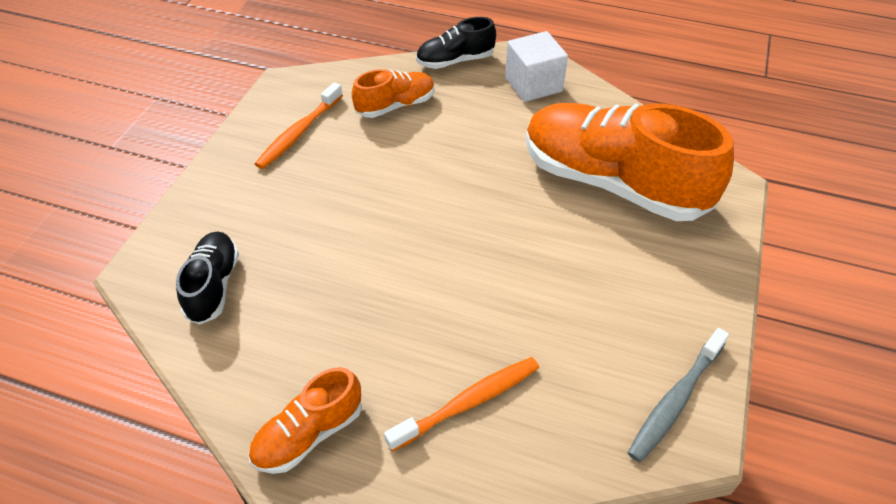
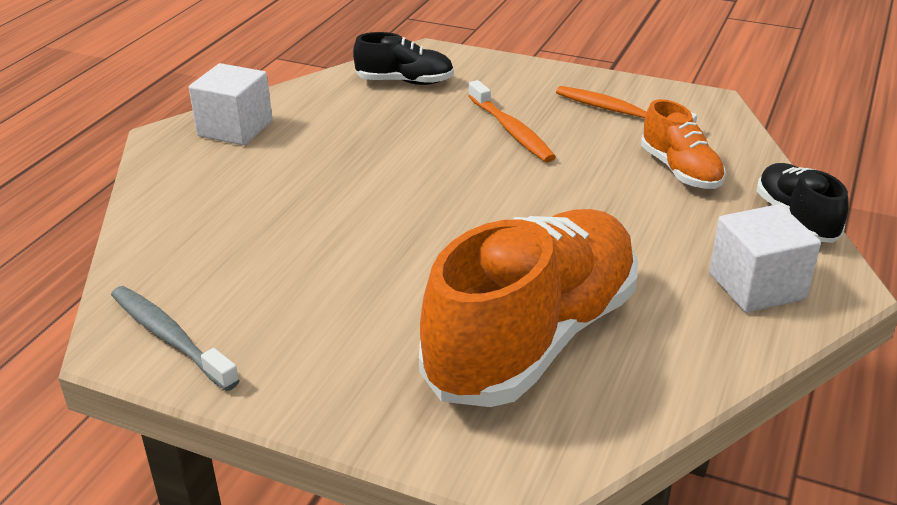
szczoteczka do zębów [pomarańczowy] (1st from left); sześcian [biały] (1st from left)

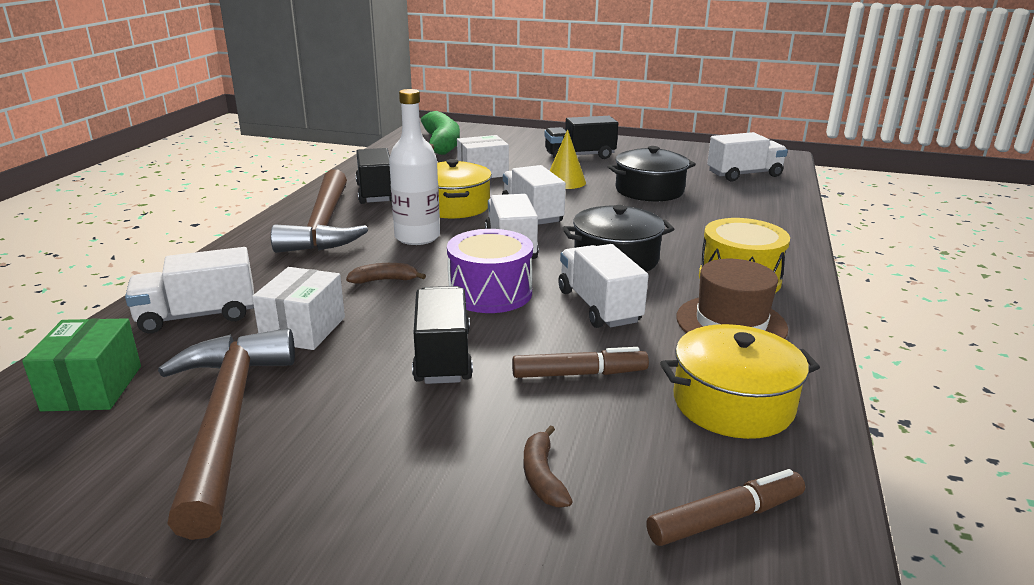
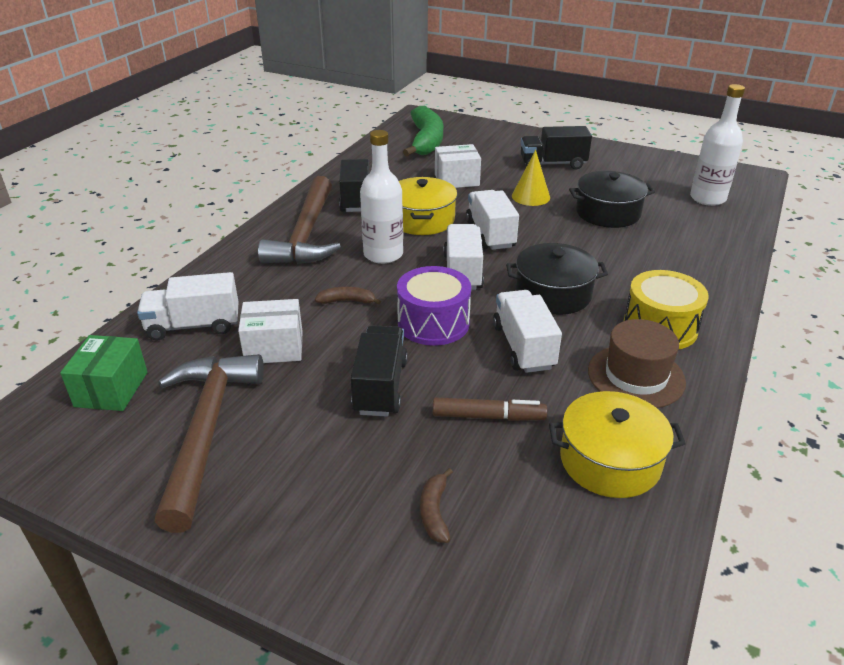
flamaster [brązowy] (2nd from left in the first image); butelka [biały] (2nd from left); pudełko [biały] (1st from left)

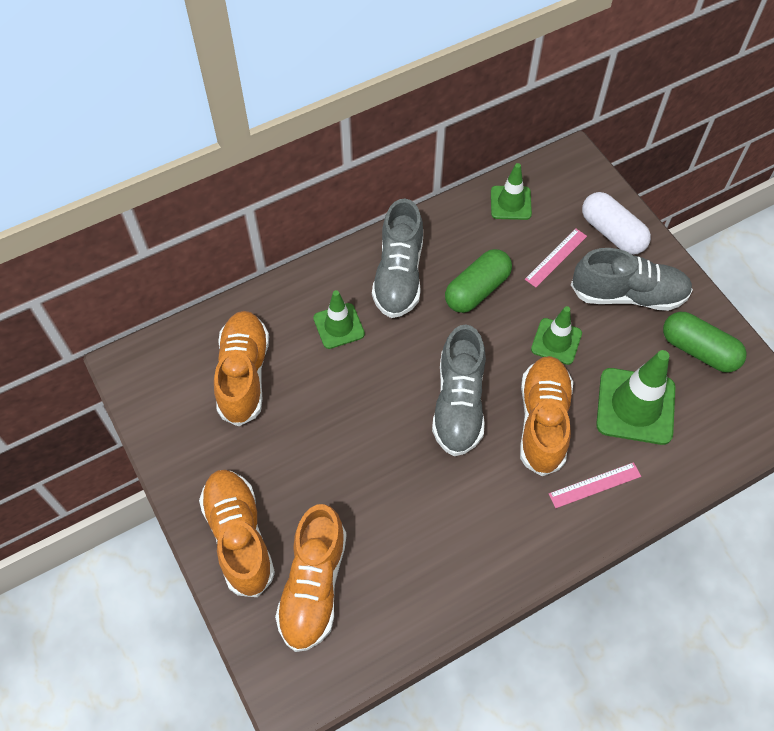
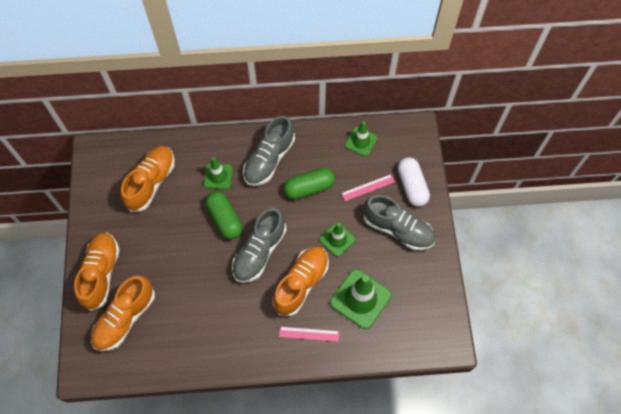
kapsułka [zielony] (1st from left)

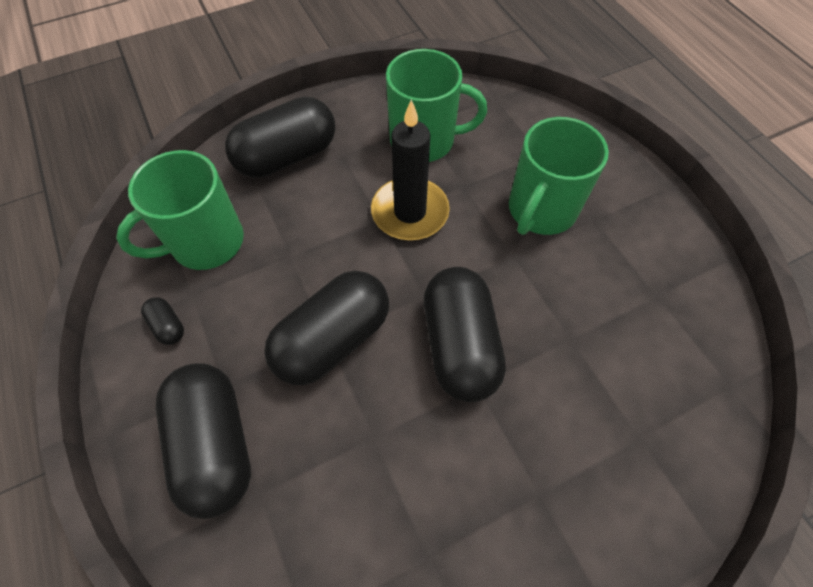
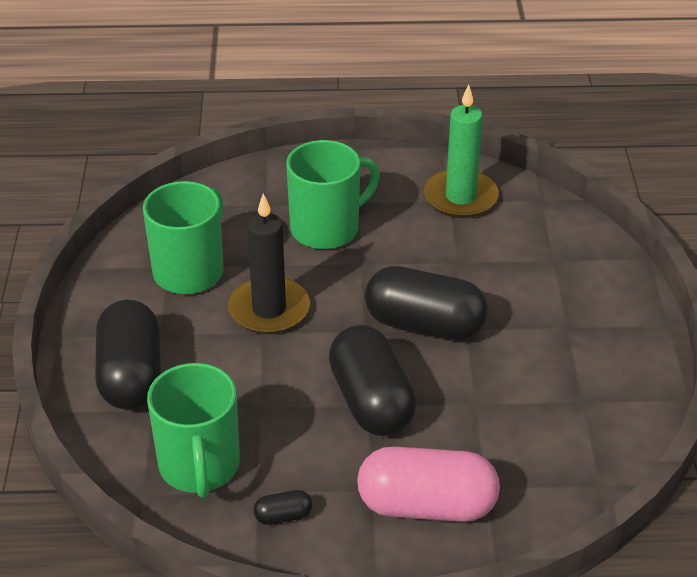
świeca [zielony]; kapsułka [różowy]; kubek [zielony] (3rd from left)

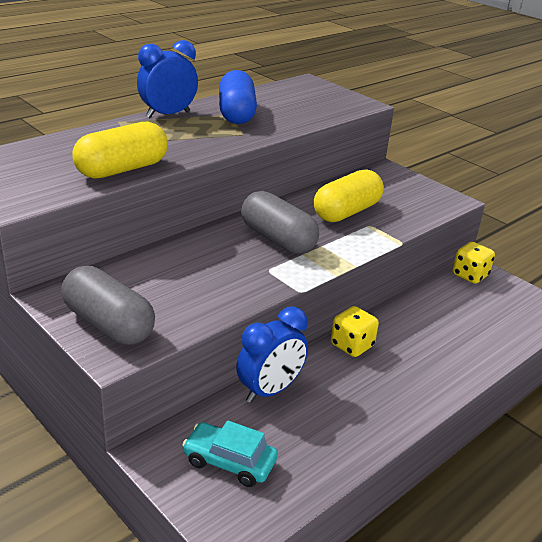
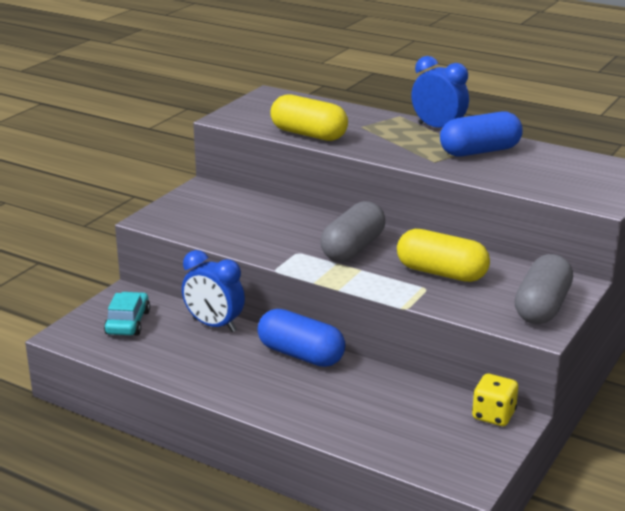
kapsułka [szary] (2nd from left); kapsułka [niebieski] (1st from left)

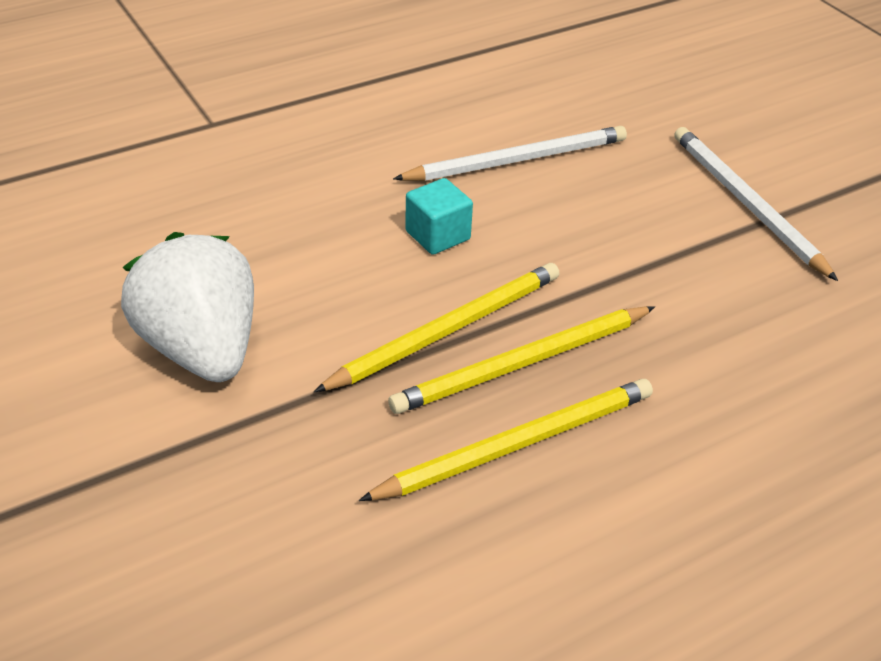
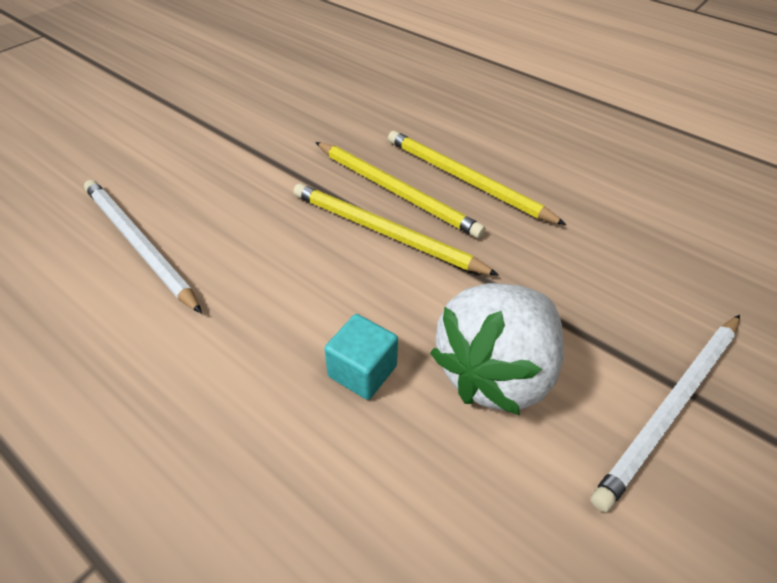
sześcian [turkusowy]; ołówek [biały] (2nd from left)

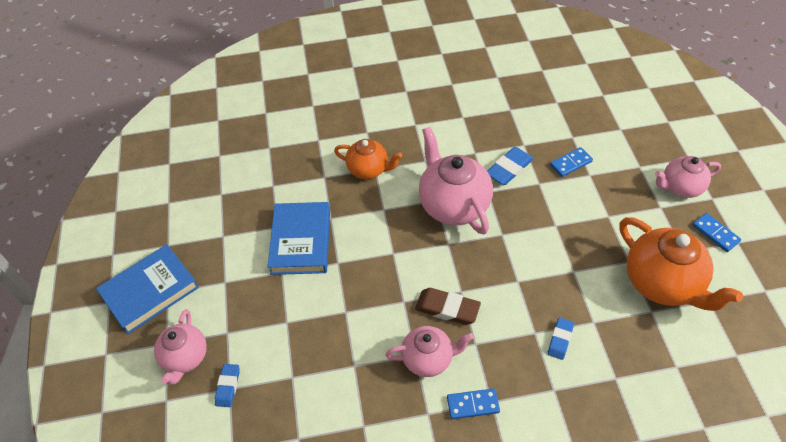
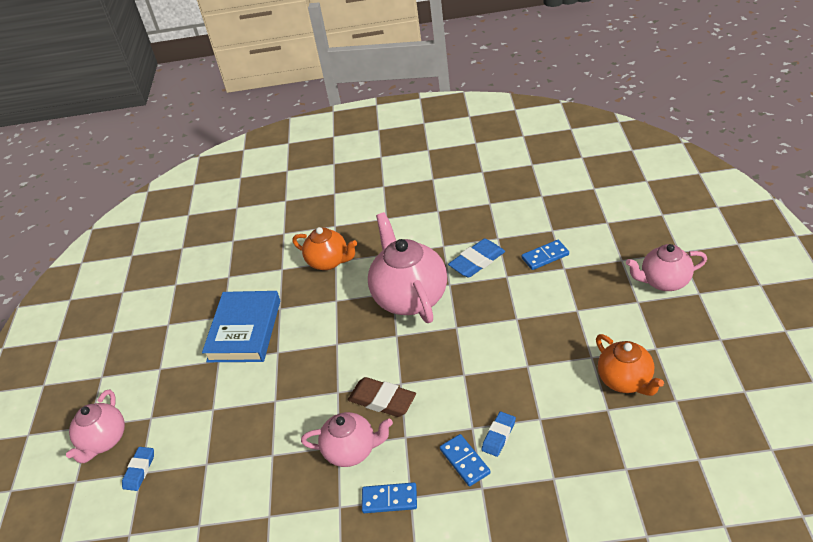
książka [niebieski] (1st from left in the first image); kostka domina [niebieski] (2nd from left); imbryk [pomarańczowy] (2nd from left)

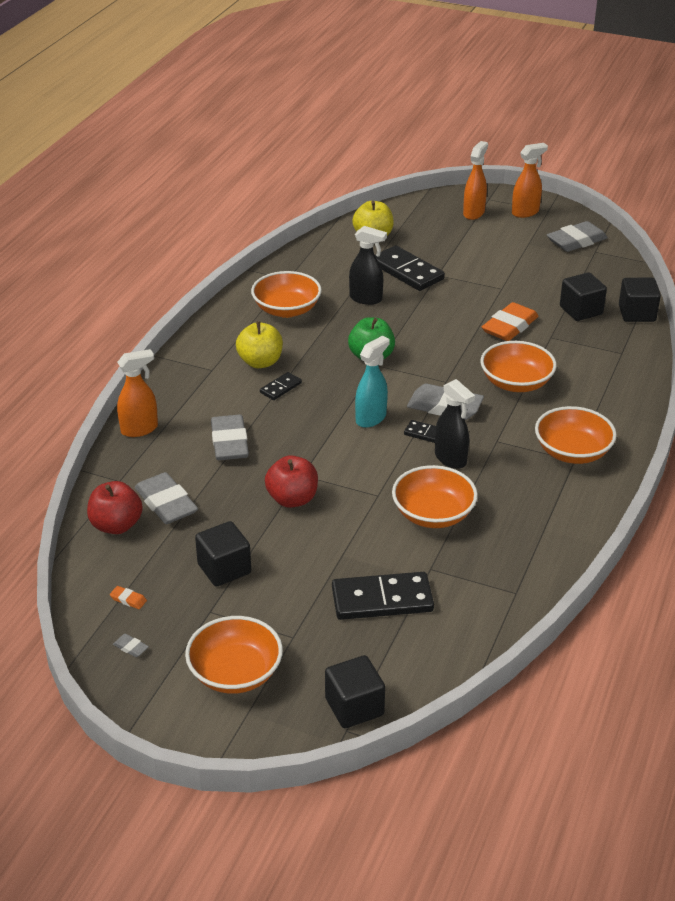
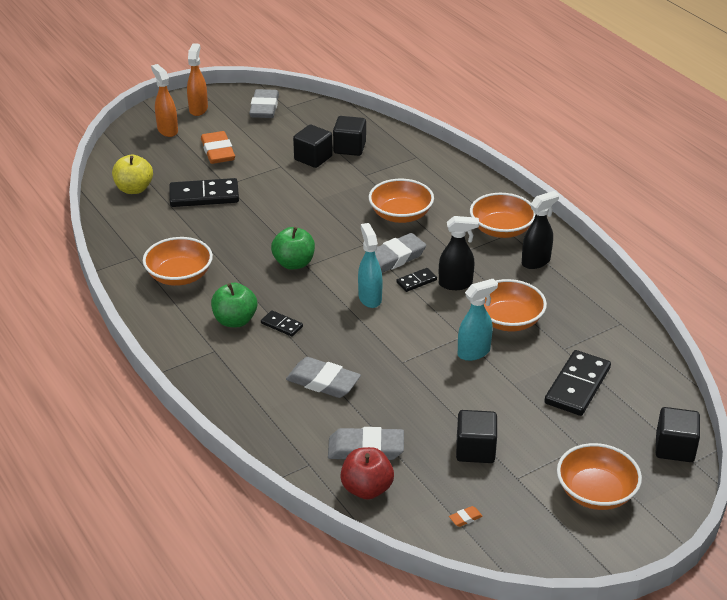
gumka do mazania [szary] (1st from left in the first image); spryskiwacz [pomarańczowy] (1st from left in the first image); jabłko [czerwony] (2nd from left in the first image); spryskiwacz [turkusowy] (2nd from left); spryskiwacz [czarny] (2nd from left); gumka do mazania [pomarańczowy] (1st from left); sześcian [czarny] (1st from left); jabłko [zielony] (1st from left); kostka domina [czarny] (2nd from left)

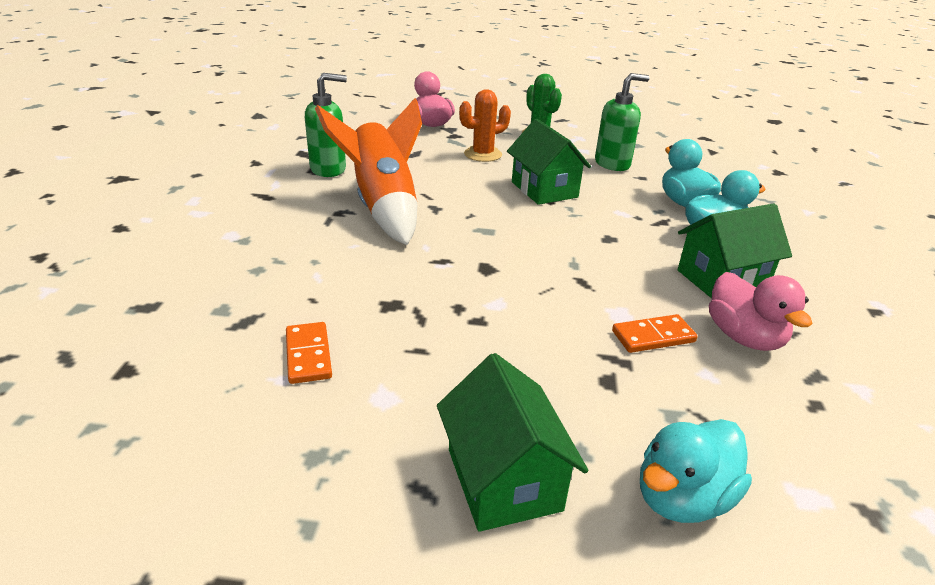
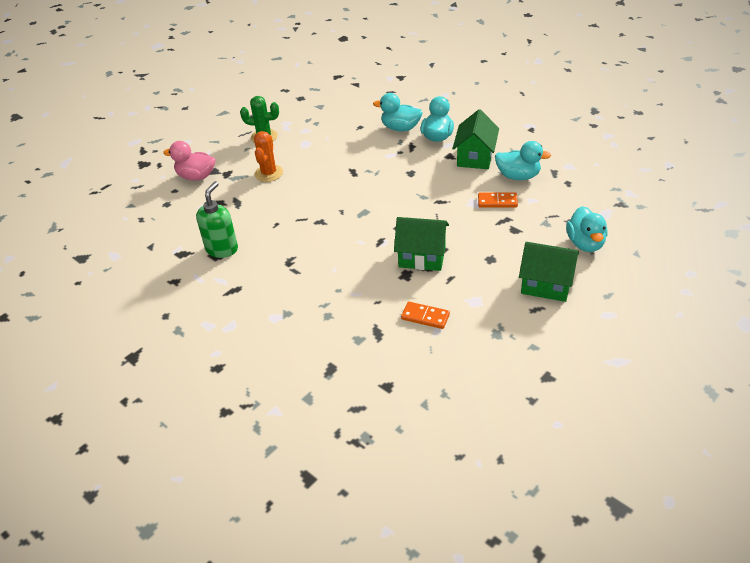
rakieta [pomarańczowy]; dozownik mydła [zielony] (2nd from left in the first image); domek [zielony] (1st from left); kaczka [turkusowy] (3rd from left); kostka domina [pomarańczowy] (2nd from left)

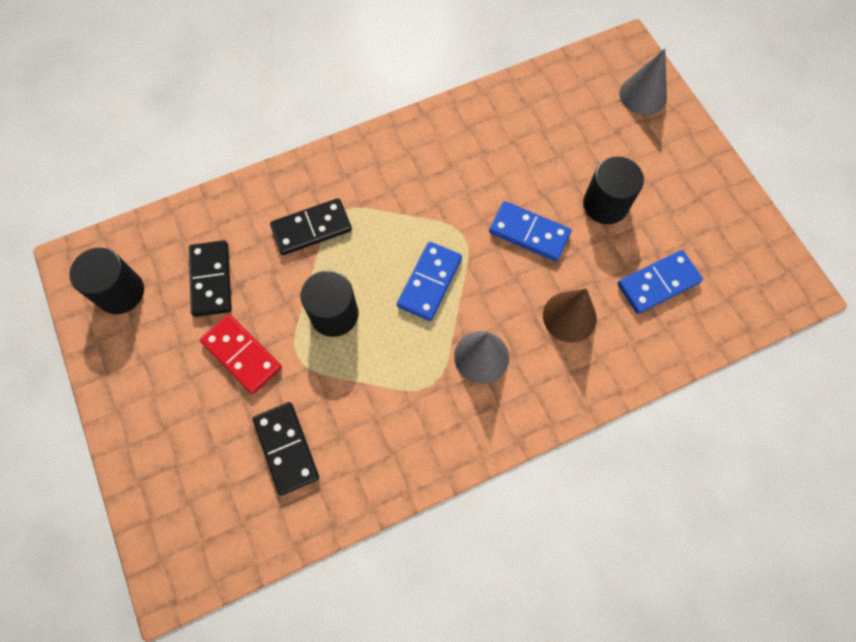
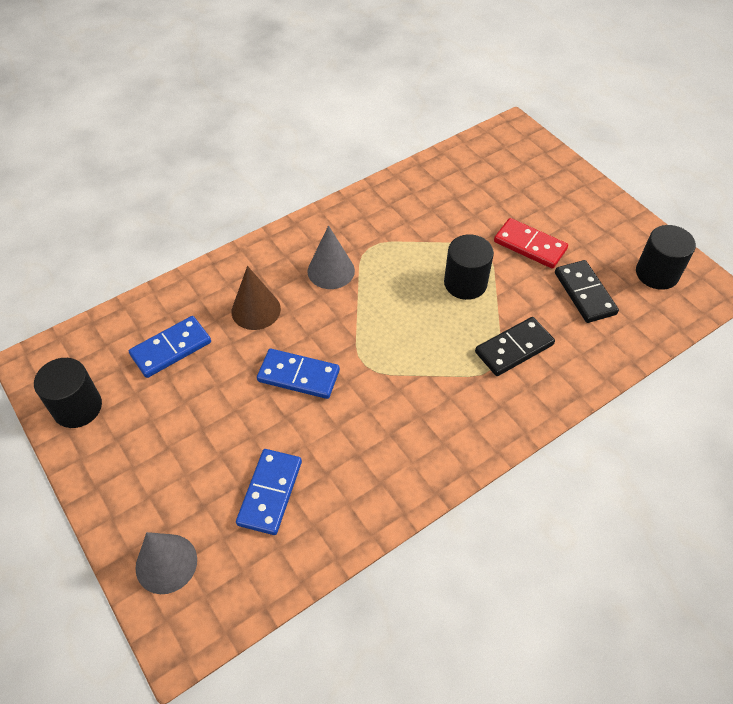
kostka domina [czarny] (2nd from left in the first image); kostka domina [niebieski] (2nd from left); walec [czarny] (1st from left)

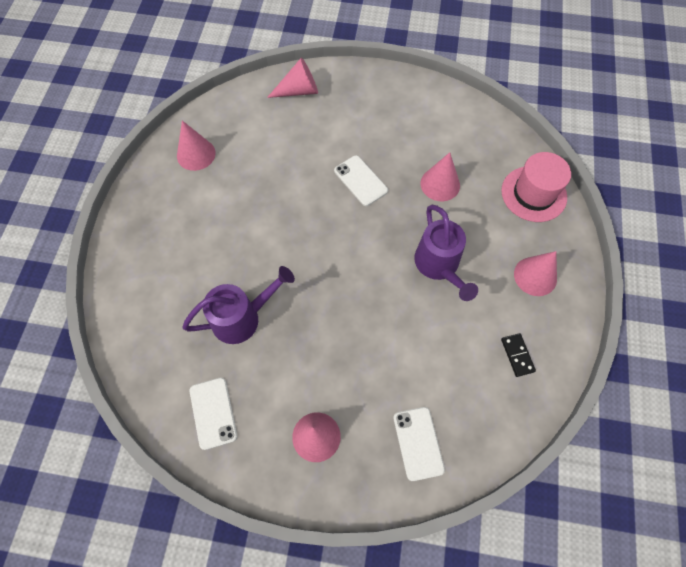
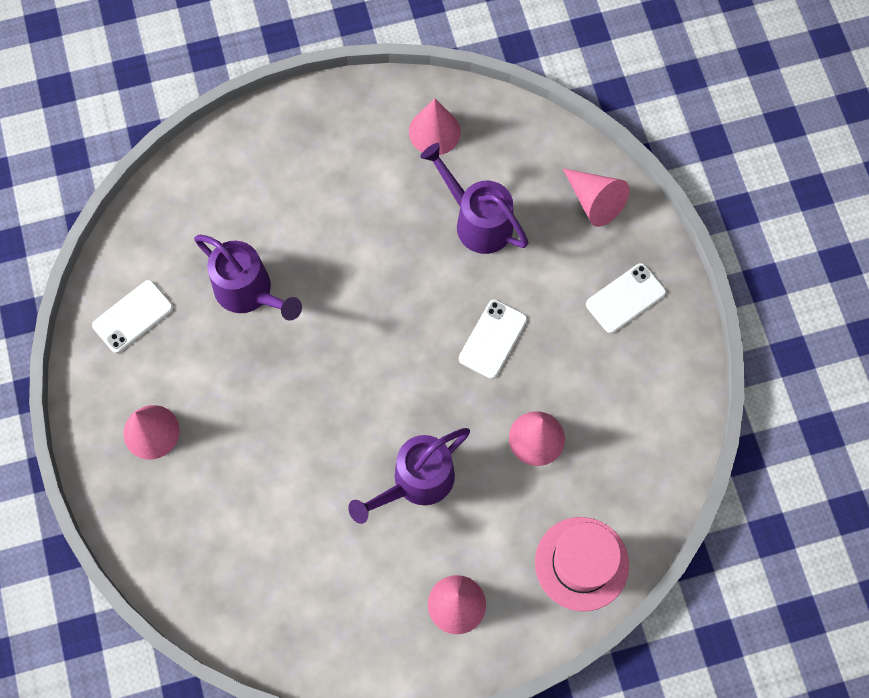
kostka domina [czarny]; konewka [fioletowy] (3rd from left); telefon [biały] (3rd from left)

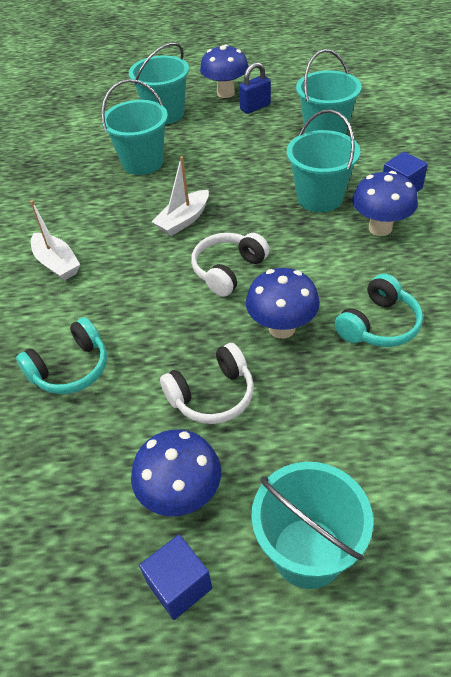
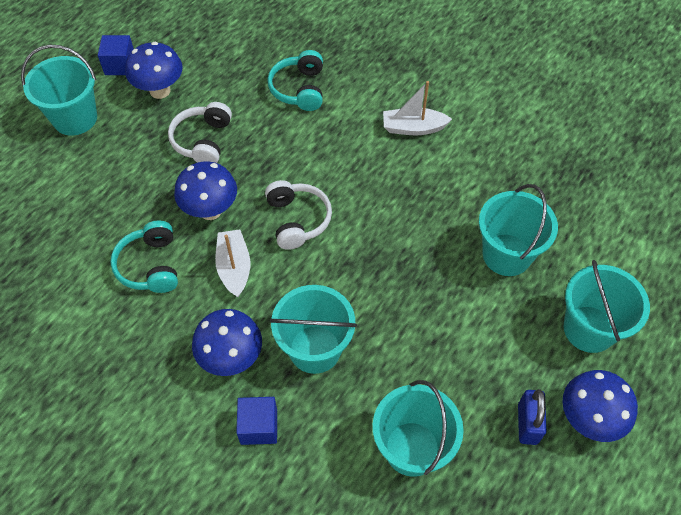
łódka [biały] (1st from left)

